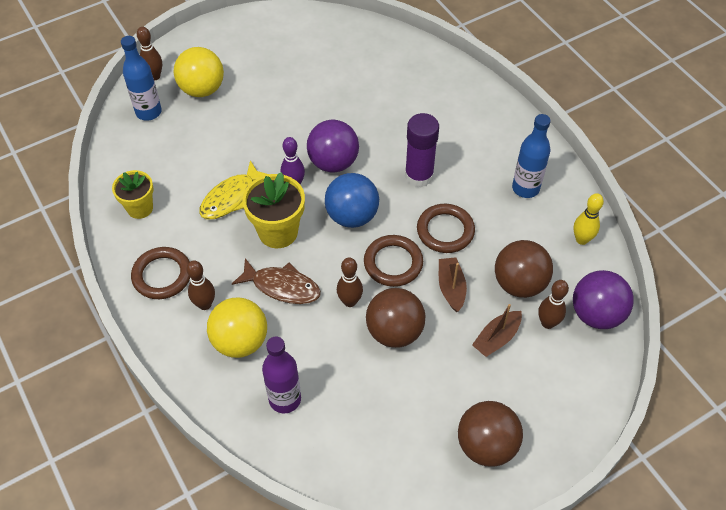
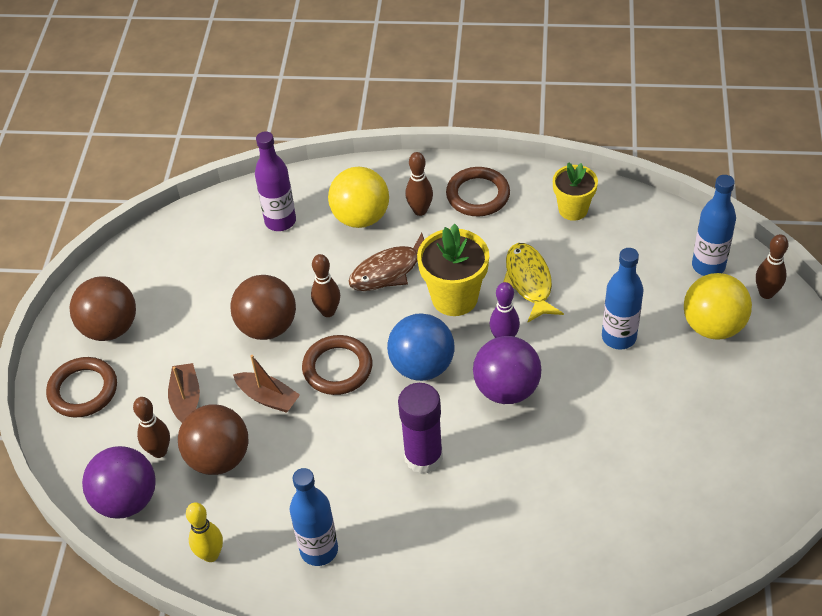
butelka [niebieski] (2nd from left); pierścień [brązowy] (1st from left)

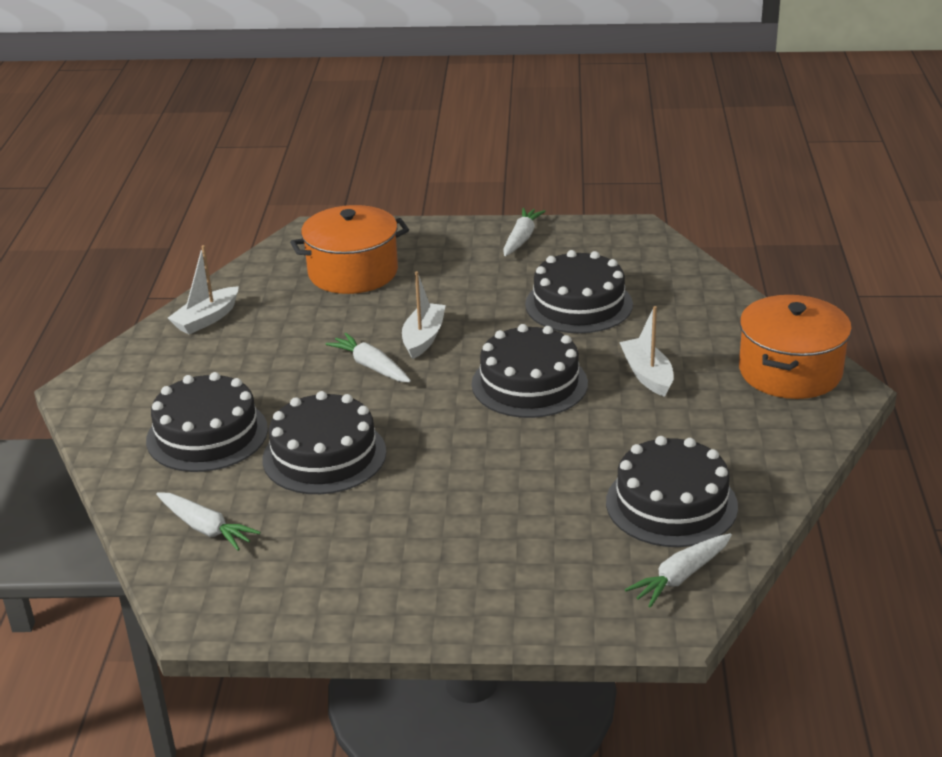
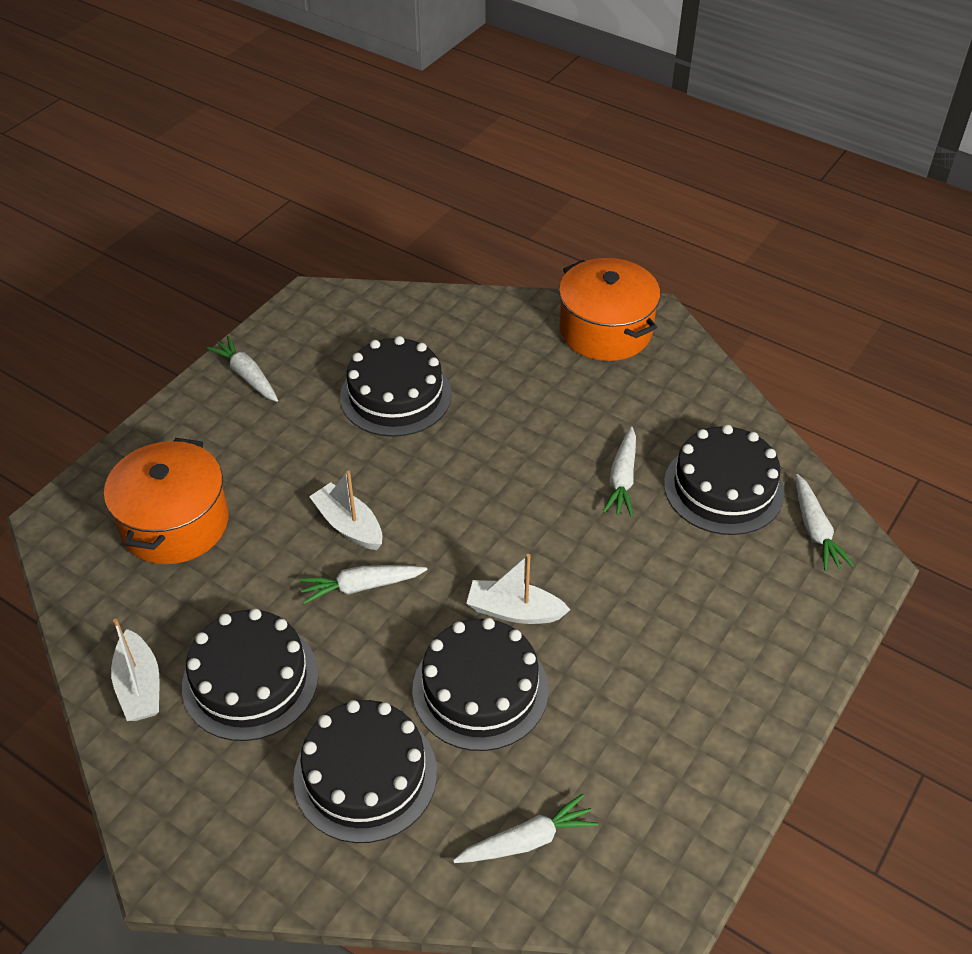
marchewka [biały] (4th from left); tort [czarny] (1st from left); łódka [biały] (3rd from left)

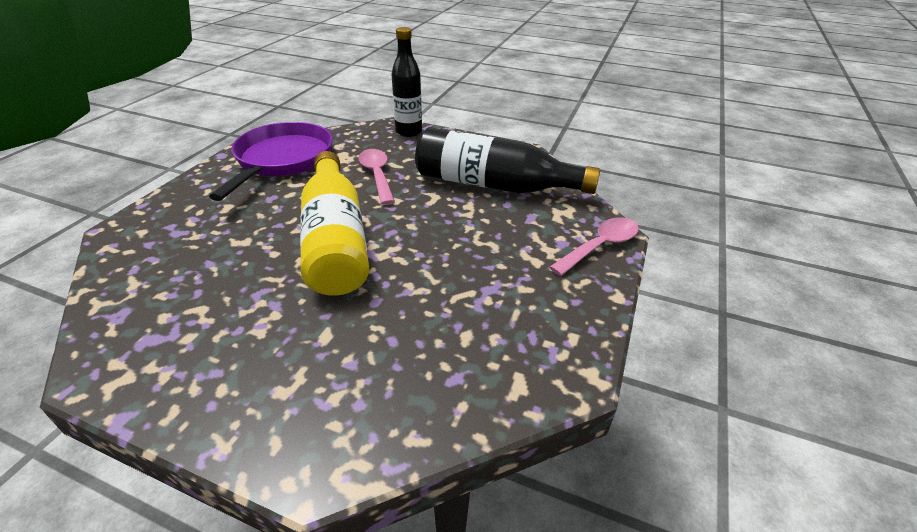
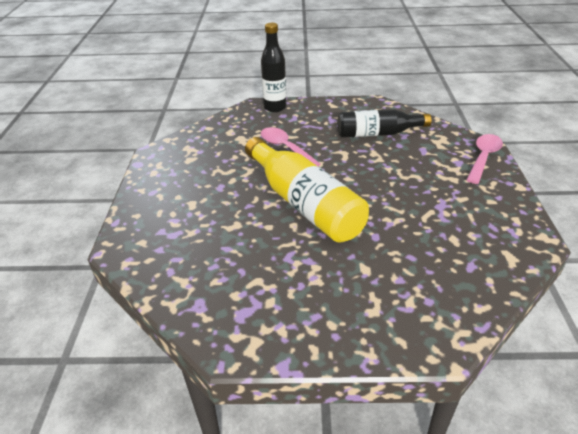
patelnia [fioletowy]; butelka [czarny] (2nd from left)

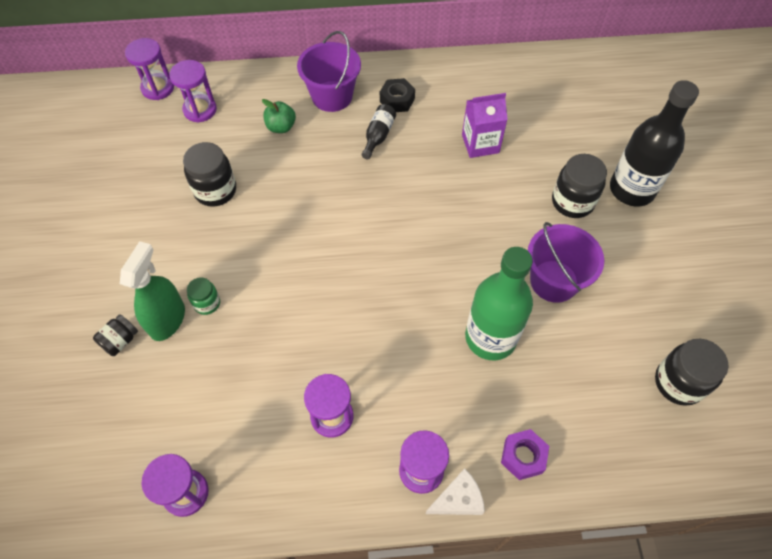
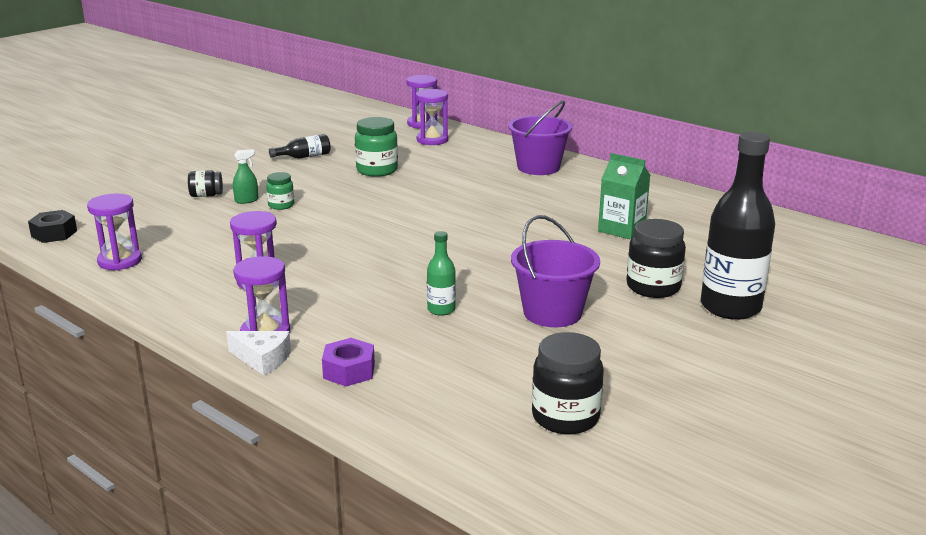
jabłko [zielony]; butelka [czarny] (1st from left); nakrętka [czarny]; słoik [zielony] (2nd from left); karton mleka [zielony]; spryskiwacz [zielony]; butelka [zielony]

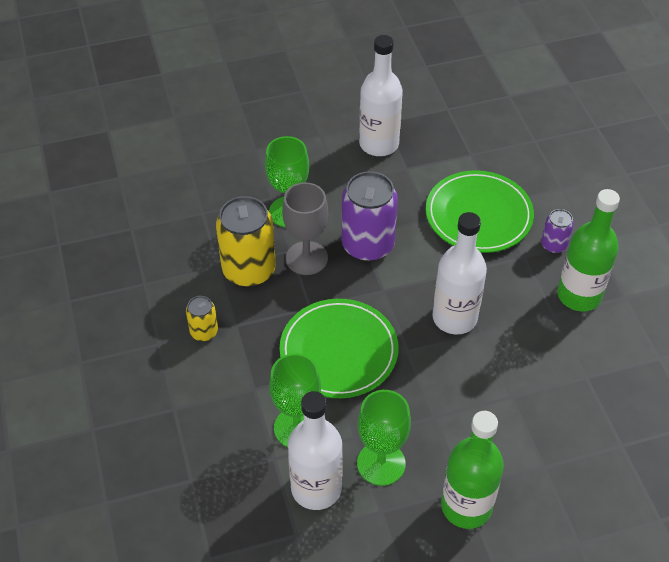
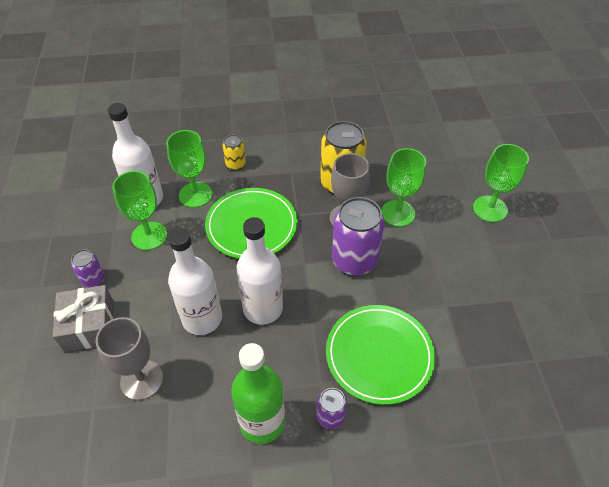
prezent [szary]; kielich [szary] (1st from left); kielich [zielony] (4th from left); puszka [żółty] (1st from left); butelka [biały] (2nd from left); puszka [fioletowy] (1st from left)

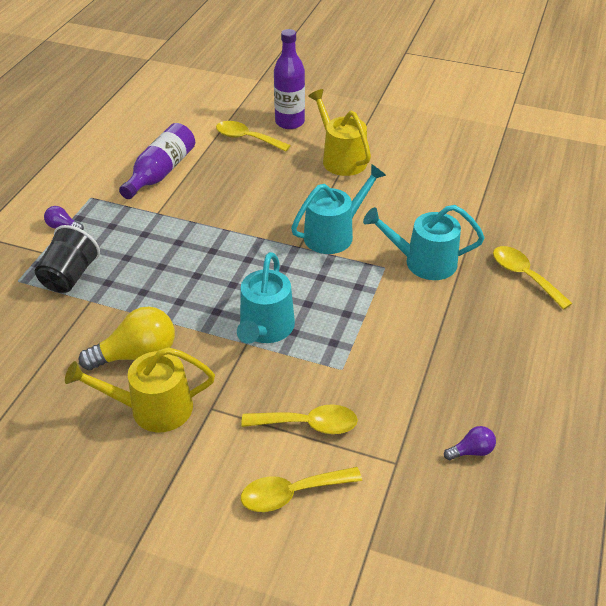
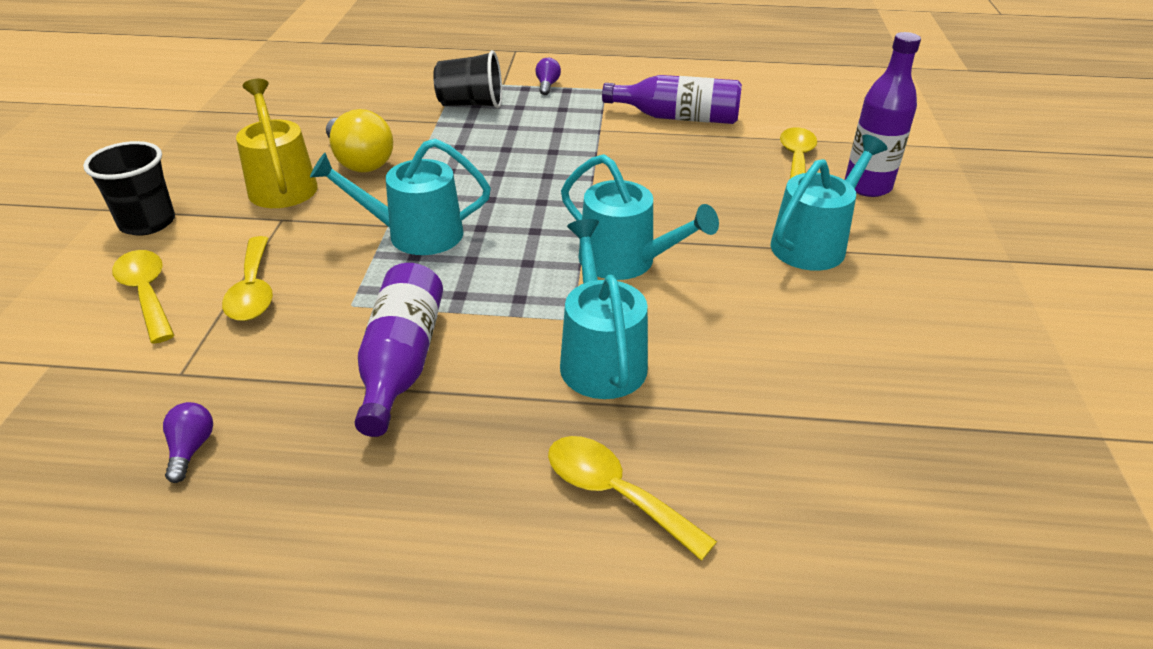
szklanka [czarny] (1st from left); butelka [fioletowy] (1st from left); konewka [turkusowy] (4th from left); żarówka [fioletowy] (1st from left); łyżka [żółty] (3rd from left)

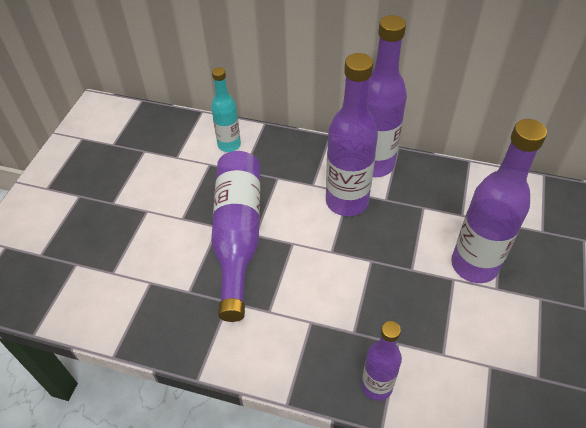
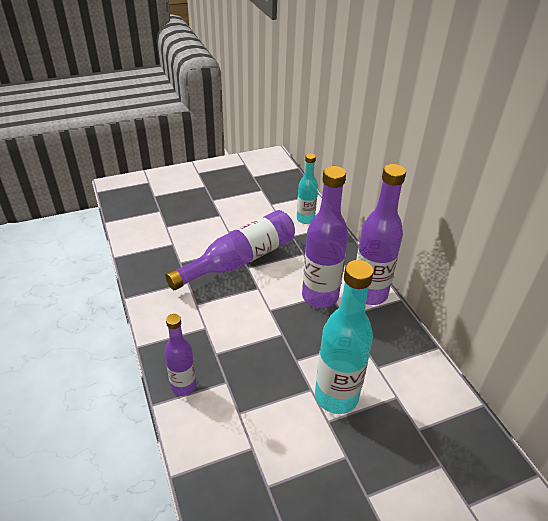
butelka [turkusowy] (2nd from left)

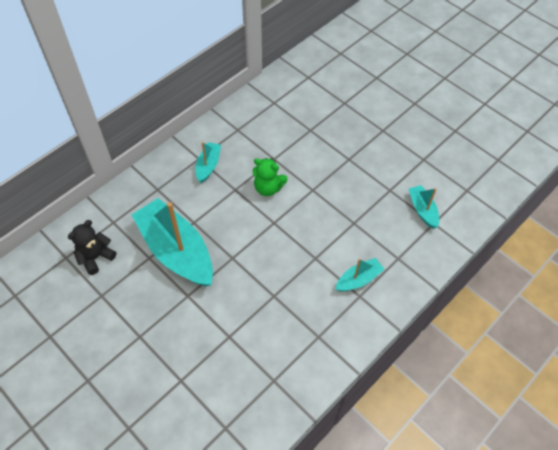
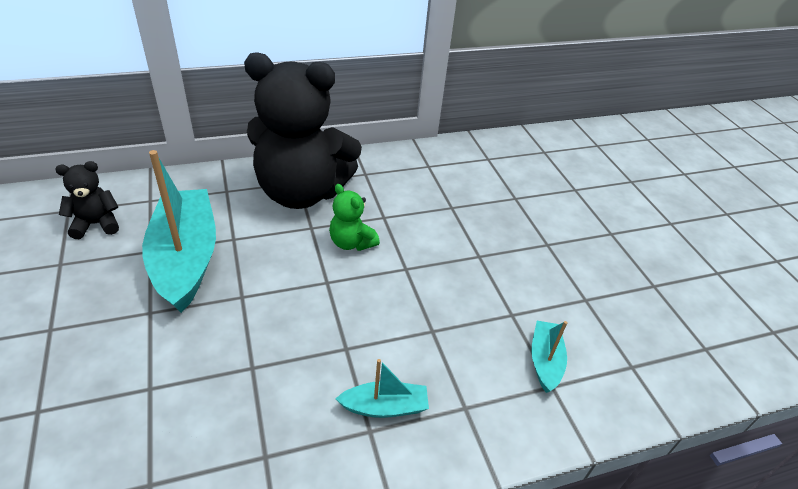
miś [czarny] (2nd from left)

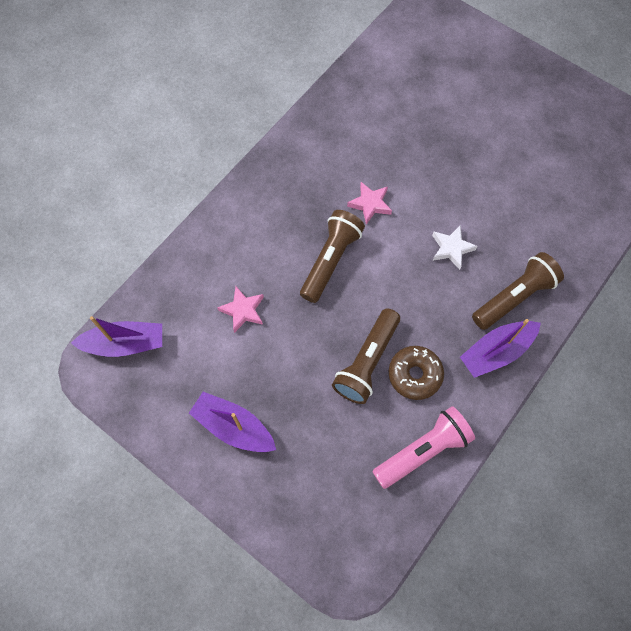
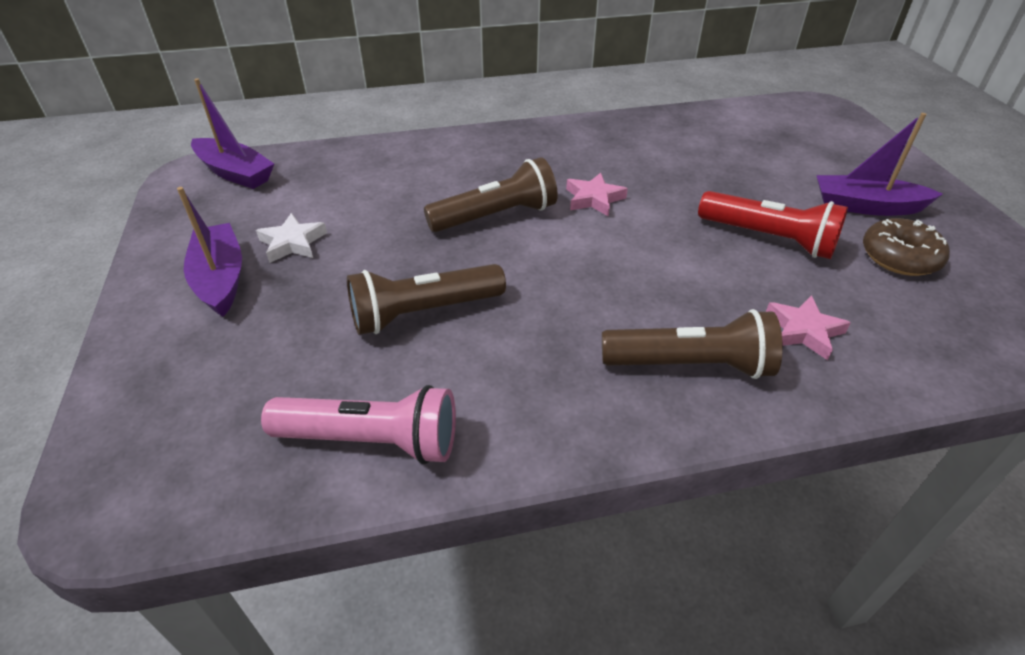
latarka [czerwony]; gwiazda [różowy] (2nd from left); donut [brązowy]; gwiazda [biały]; łódka [fioletowy] (3rd from left)

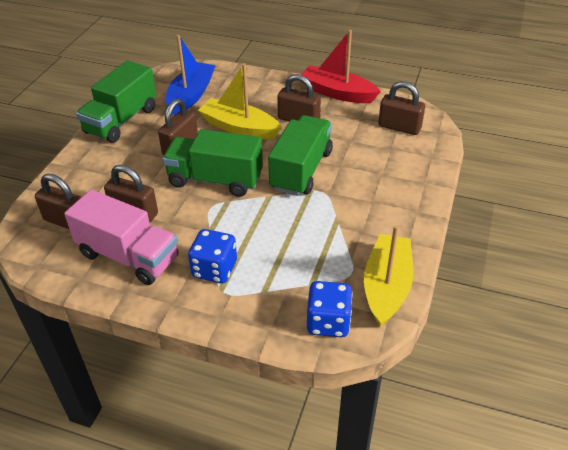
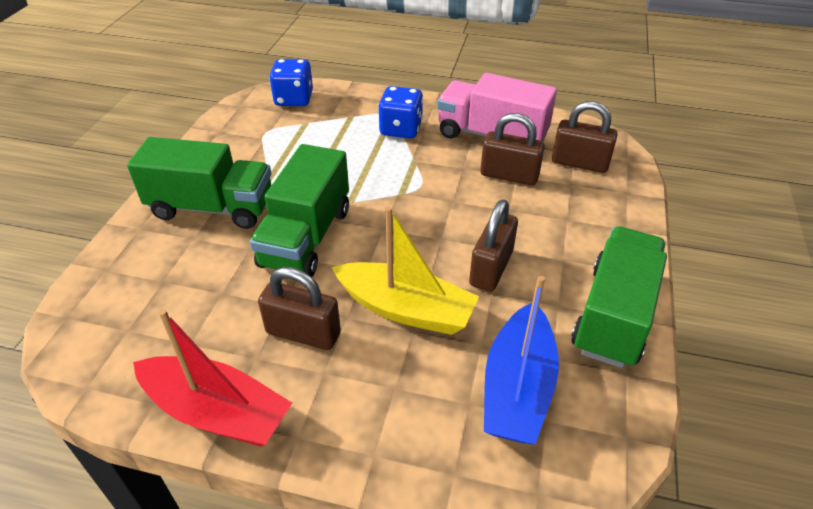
łódka [żółty] (2nd from left in the first image); kłódka [brązowy] (5th from left in the first image); ciężarówka [zielony] (1st from left)

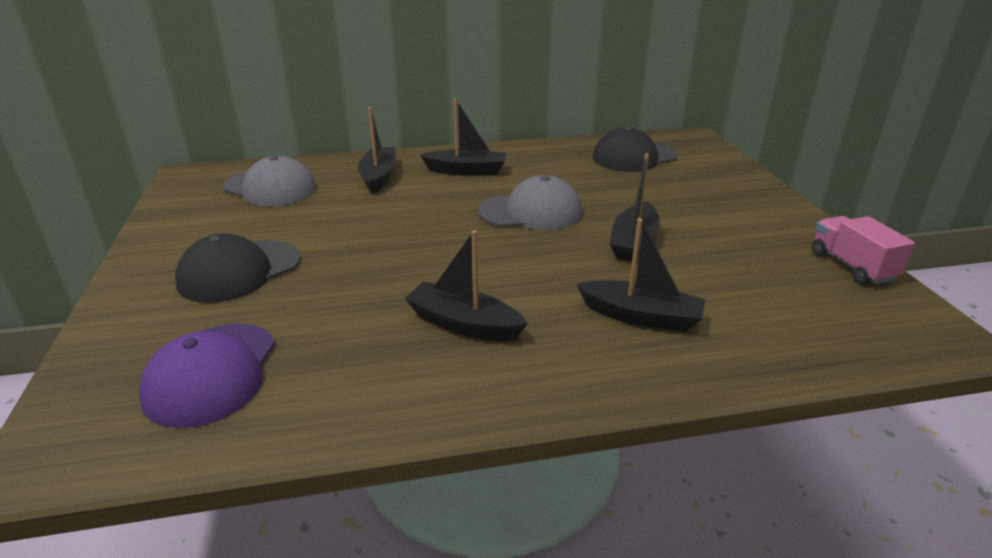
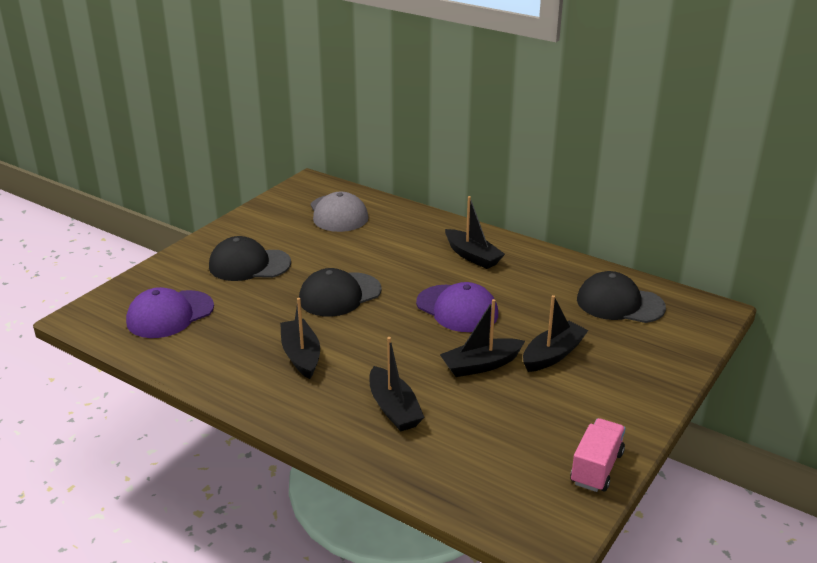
czapka [czarny] (2nd from left); łódka [czarny] (5th from left); czapka [fioletowy] (2nd from left)

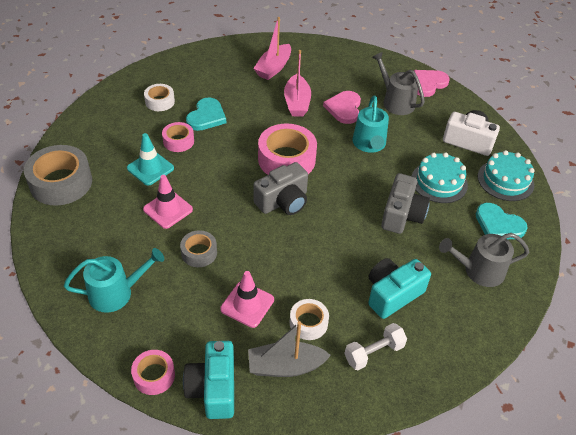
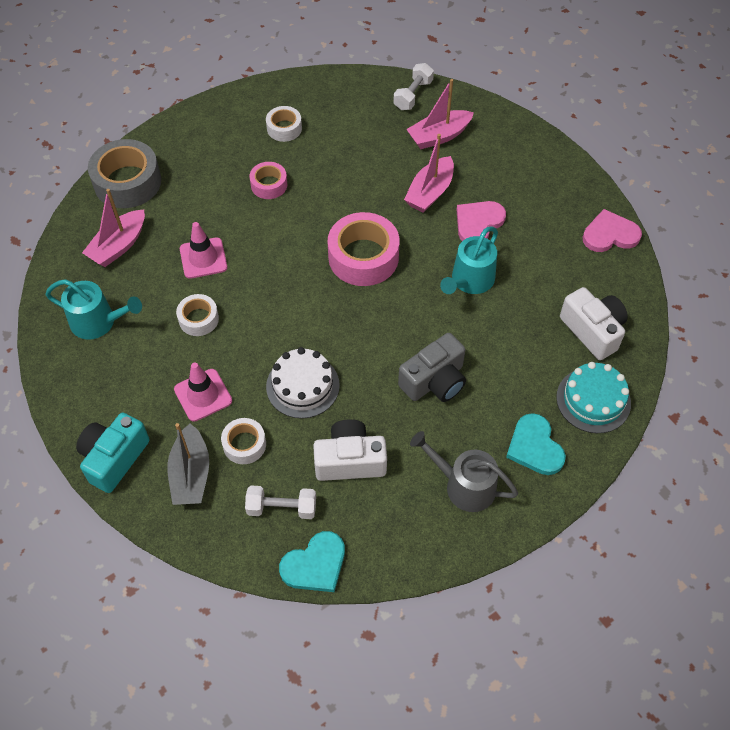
pachołek [turkusowy]; taśma klejąca [różowy] (1st from left in the first image); aparat fotograficzny [szary] (1st from left in the first image); konewka [szary] (1st from left in the first image); tort [turkusowy] (1st from left in the first image); łódka [różowy] (1st from left); tort [biały]; hantel [biały] (2nd from left); serce [turkusowy] (1st from left); taśma klejąca [biały] (1st from left); aparat fotograficzny [biały] (1st from left); łódka [szary]

